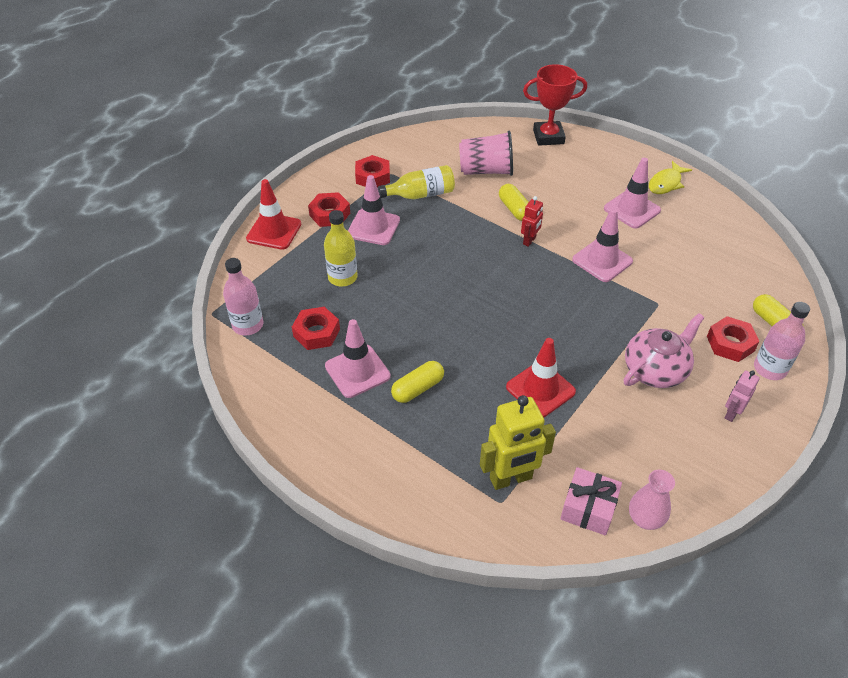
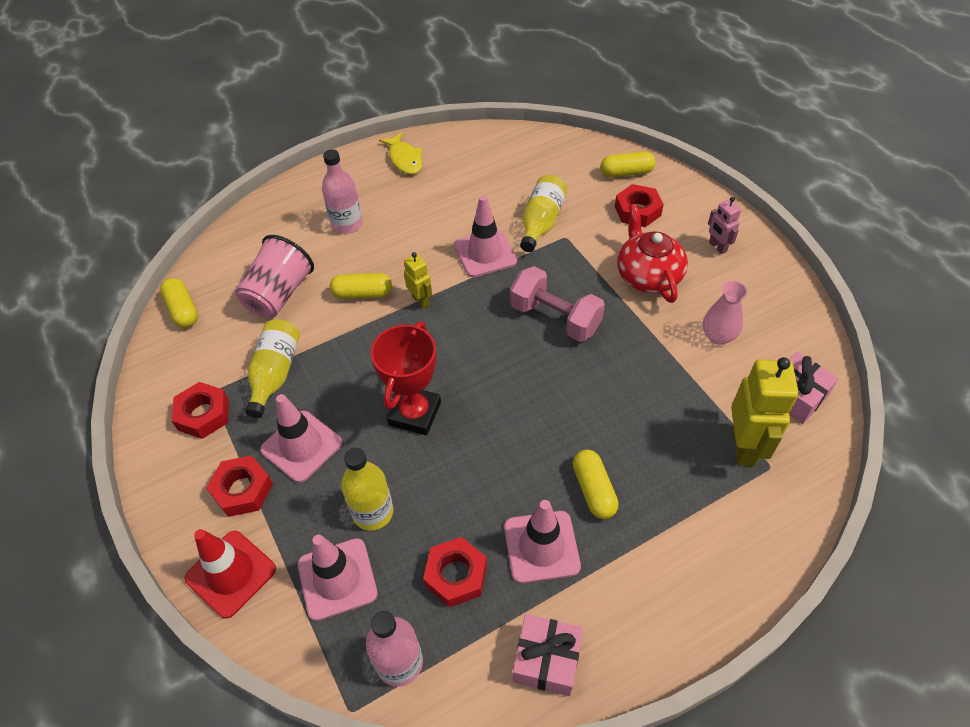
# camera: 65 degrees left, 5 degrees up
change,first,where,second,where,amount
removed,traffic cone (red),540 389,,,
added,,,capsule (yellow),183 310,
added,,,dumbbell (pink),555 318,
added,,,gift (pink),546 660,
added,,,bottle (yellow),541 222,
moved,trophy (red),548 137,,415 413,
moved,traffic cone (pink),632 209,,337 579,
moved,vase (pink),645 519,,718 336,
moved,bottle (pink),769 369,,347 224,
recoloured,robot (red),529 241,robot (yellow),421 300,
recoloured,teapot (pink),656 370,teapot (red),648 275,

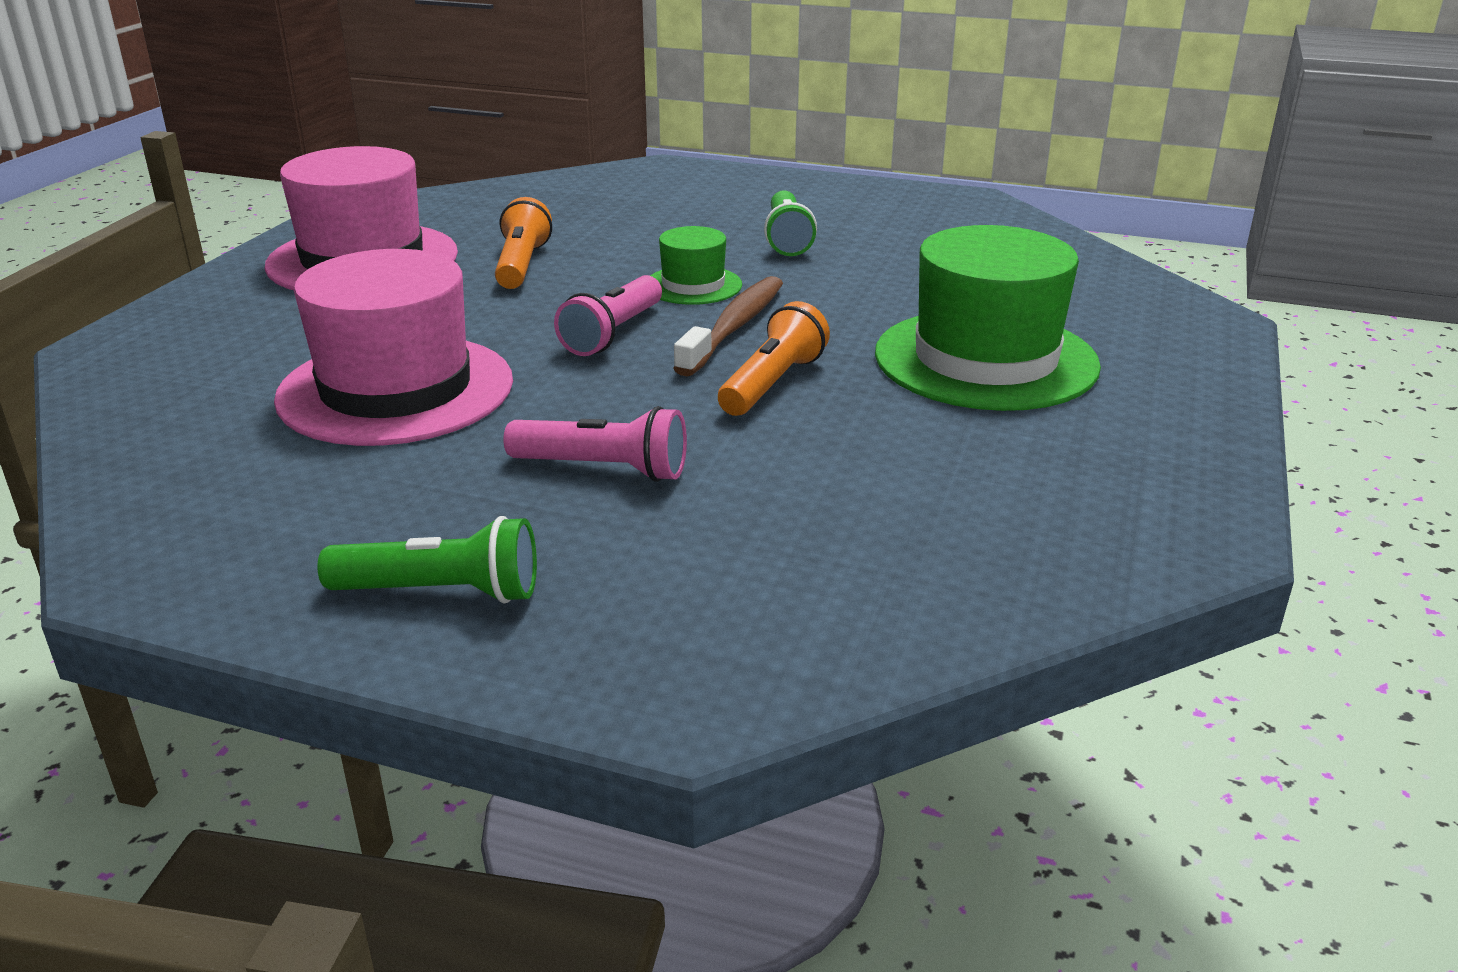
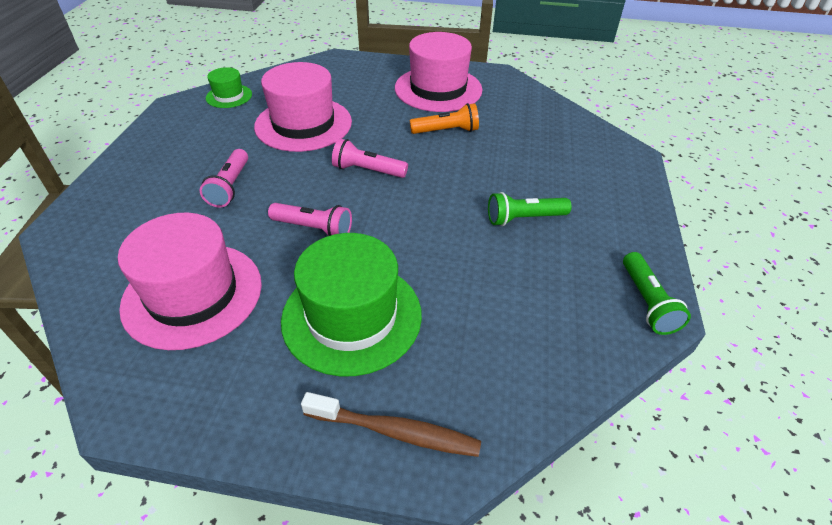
# camera: 80 degrees right, 15 degrees up
change,first,where,second,where,amount
added,,,hat (pink),192 294,
moved,flashlight (green),441 592,,647 302,
moved,hat (green),693 285,,229 96,
moved,toothbrush (brown),734 327,,396 431,
recoloured,flashlight (orange),772 383,flashlight (pink),313 229,

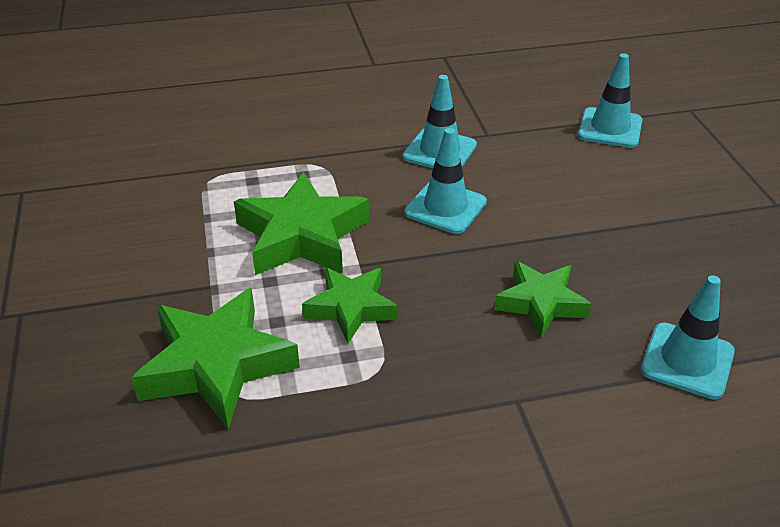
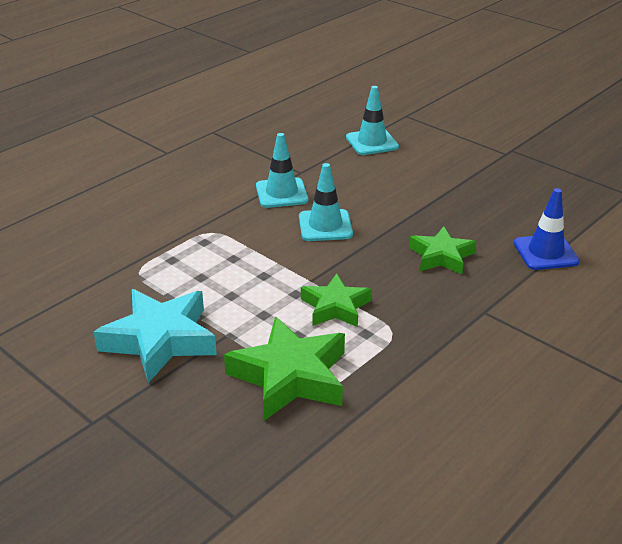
# camera: 35 degrees left, 5 degrees down
change,first,where,second,where,amount
removed,star (green),301 236,,,
added,,,star (turquoise),160 340,
recoloured,traffic cone (turquoise),687 361,traffic cone (blue),545 252,

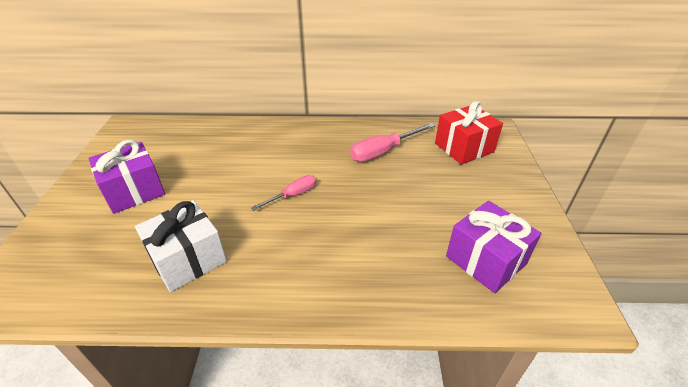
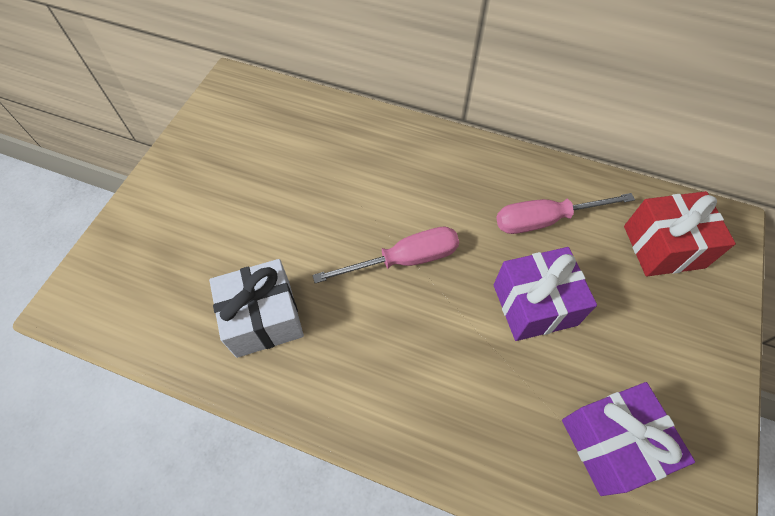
# camera: 20 degrees right, 20 degrees up
change,first,where,second,where,amount
moved,gift (purple),134 191,,534 305,
resized,screwdriver (pink),292 195,,404 260,x1.59

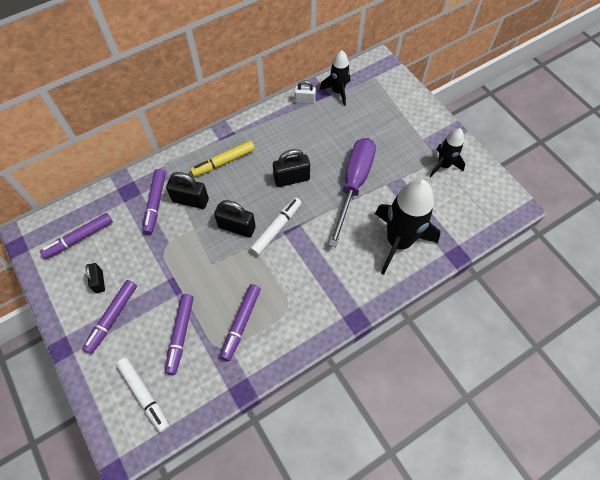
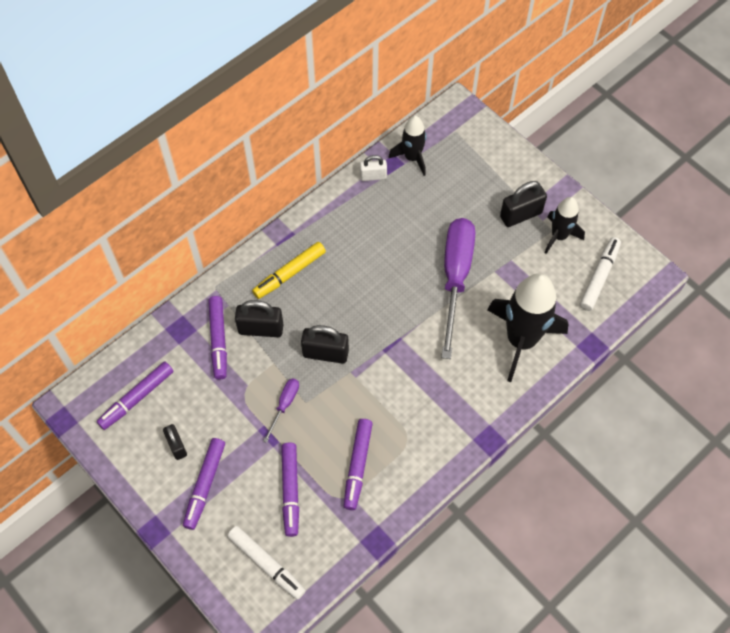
# camera: 10 degrees left, 0 degrees up
change,first,where,second,where,amount
added,,,screwdriver (purple),284 405,
moved,marker (white),276 228,,599 277,
moved,padlock (black),291 179,,520 215,

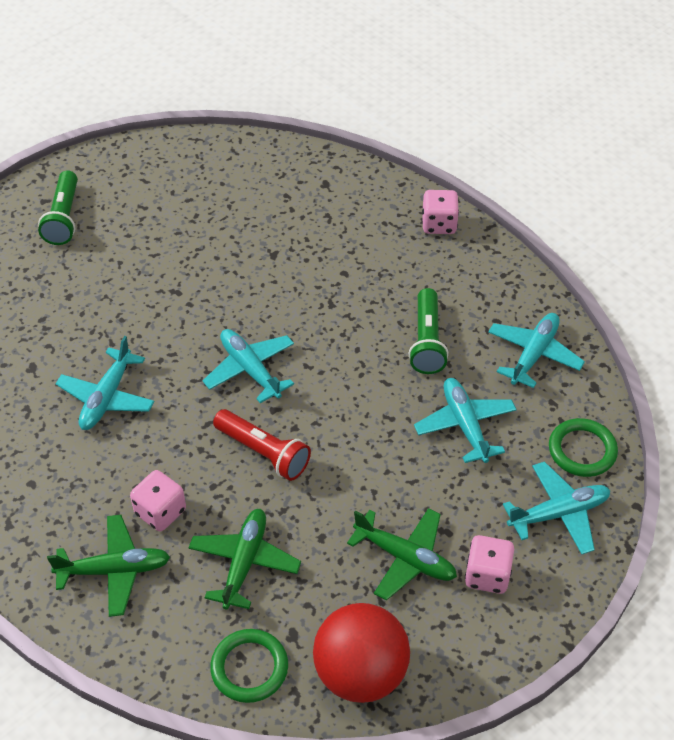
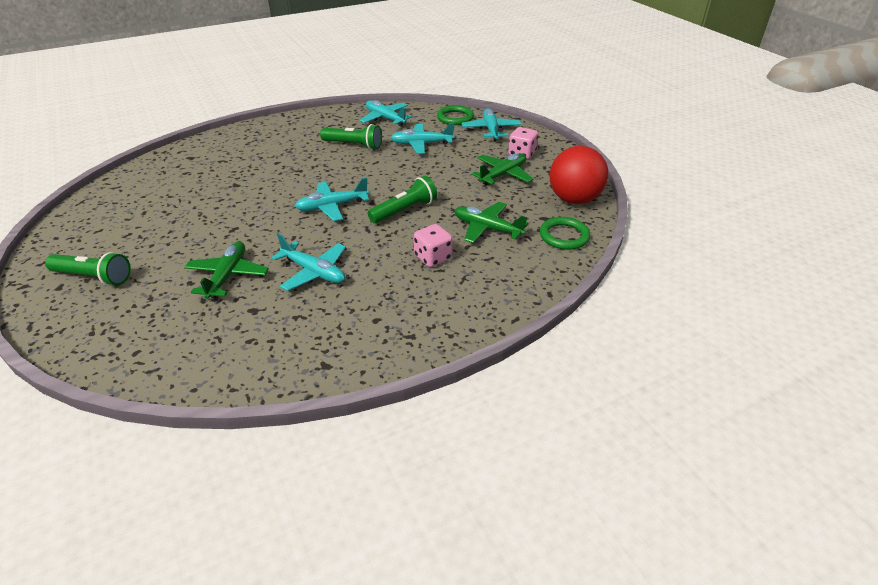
# camera: 75 degrees left, 10 degrees down
change,first,where,second,where,amount
removed,dice (pink),439 224,,,
moved,plane (green),114 570,,228 276,
recoloured,flashlight (red),263 452,flashlight (green),404 210,

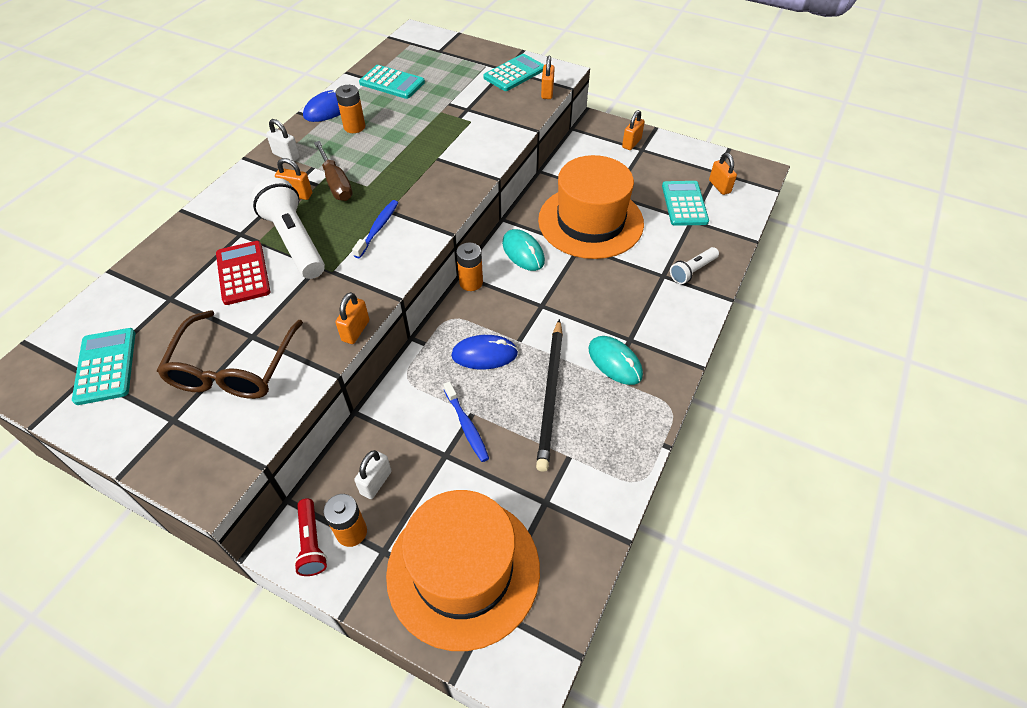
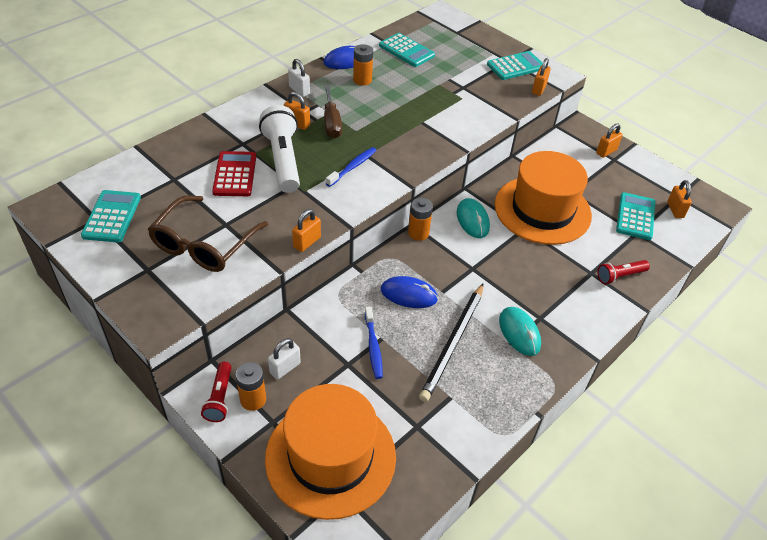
# camera: 15 degrees right, 5 degrees down
change,first,where,second,where,amount
recoloured,flashlight (white),692 271,flashlight (red),620 276,

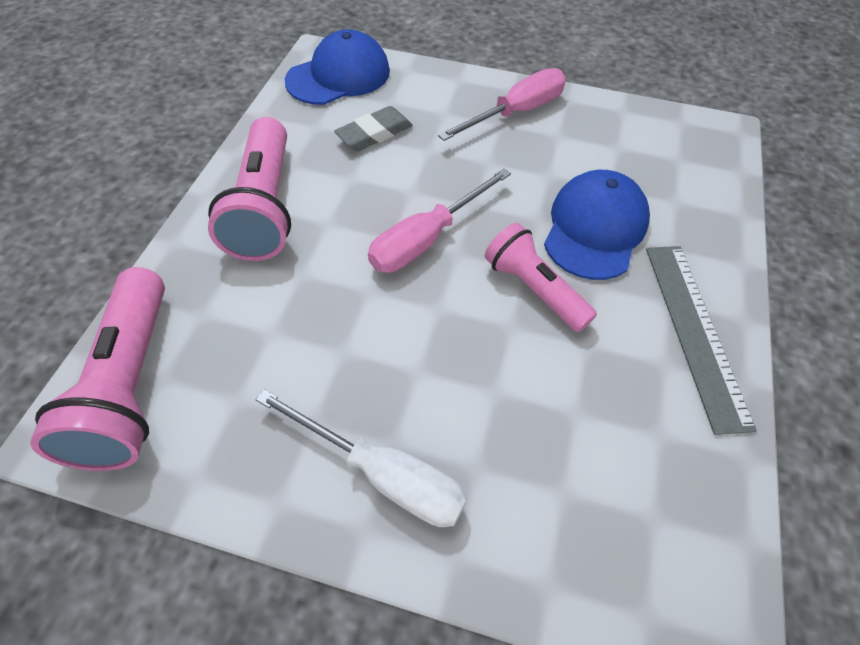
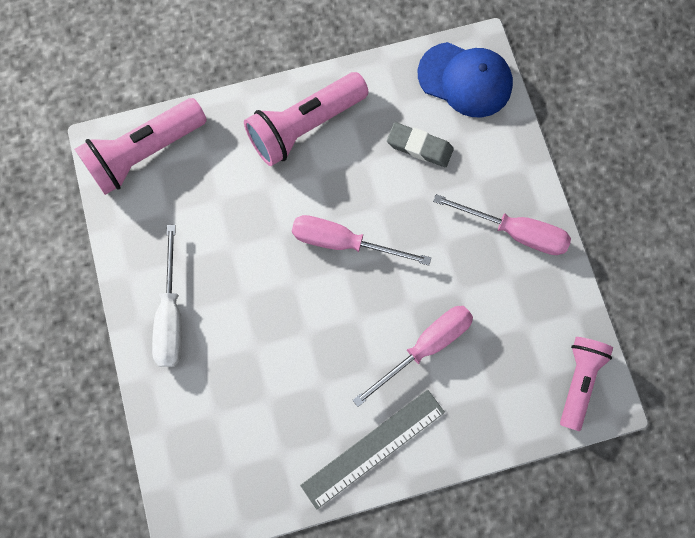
# camera: 60 degrees right, 20 degrees up
change,first,where,second,where,amount
moved,flashlight (pink),534 289,,578 380,
replaced,cap (blue),595 228,screwdriver (pink),425 346,

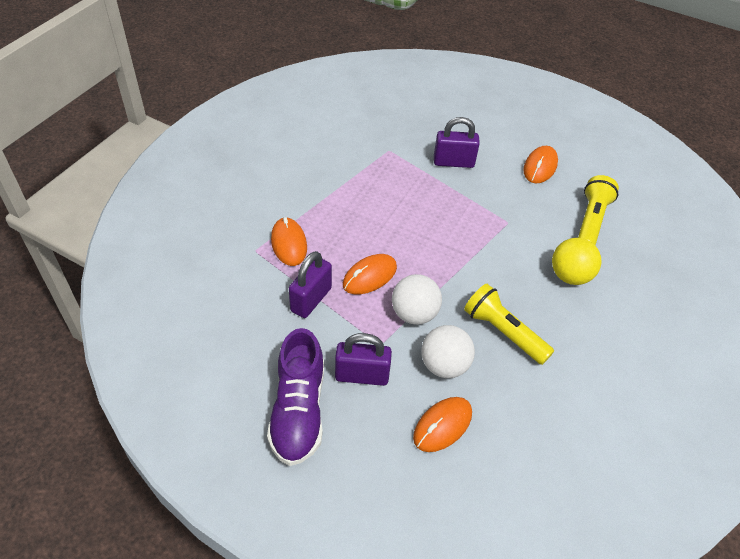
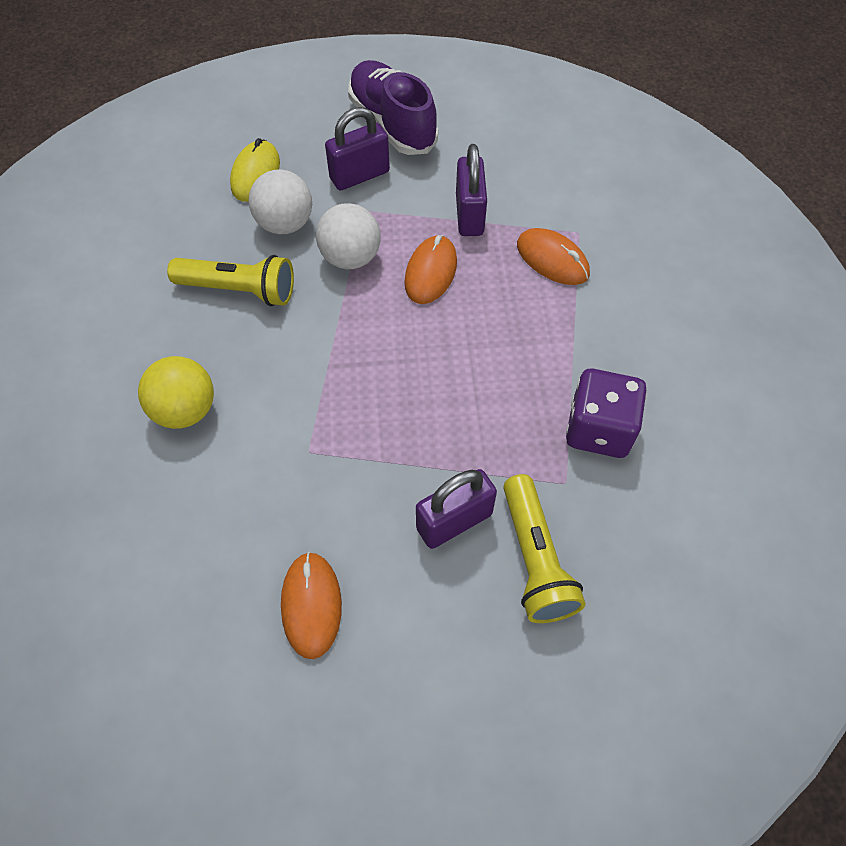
# camera: 150 degrees right, 10 degrees up
change,first,where,second,where,amount
added,,,dice (purple),598 429,
moved,flashlight (yellow),591 221,,535 559,
recoloured,mouse (orange),442 425,mouse (yellow),255 174,

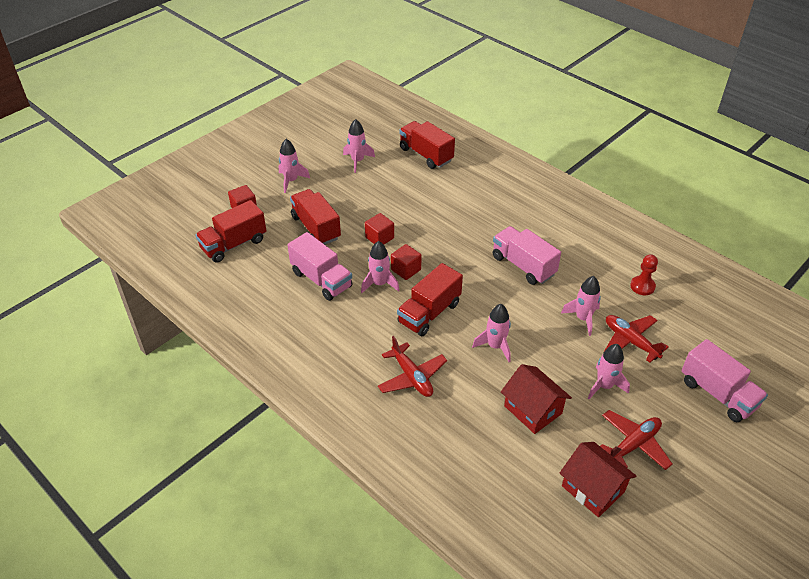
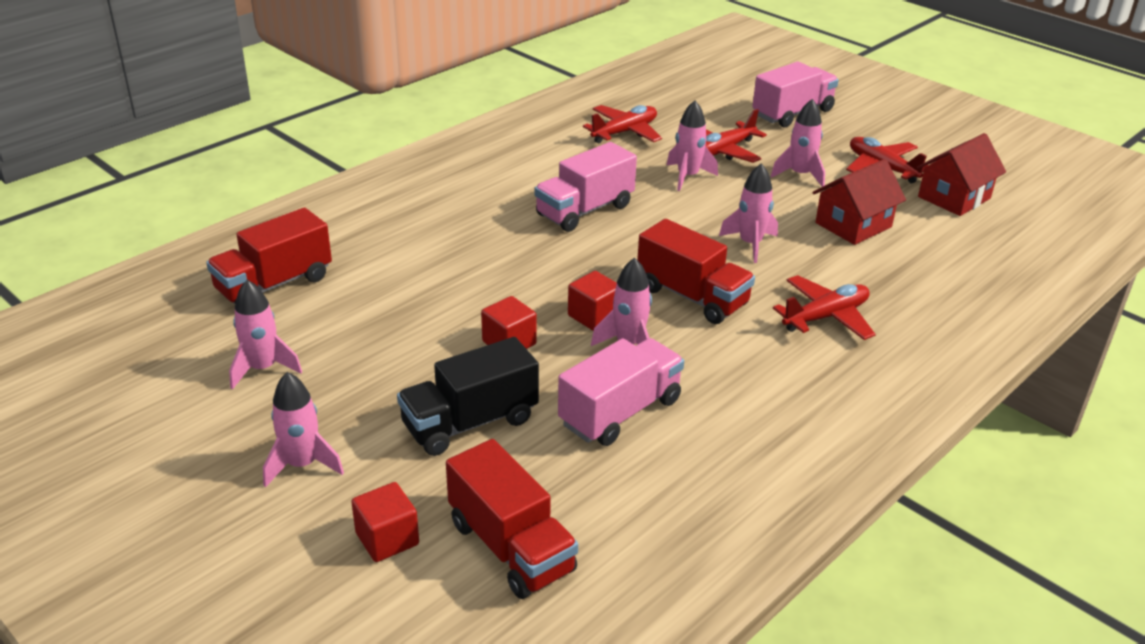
# camera: 90 degrees left, 10 degrees down
change,first,where,second,where,amount
replaced,pawn (red),642 286,plane (red),624 132,
recoloured,truck (red),316 227,truck (black),470 423,

